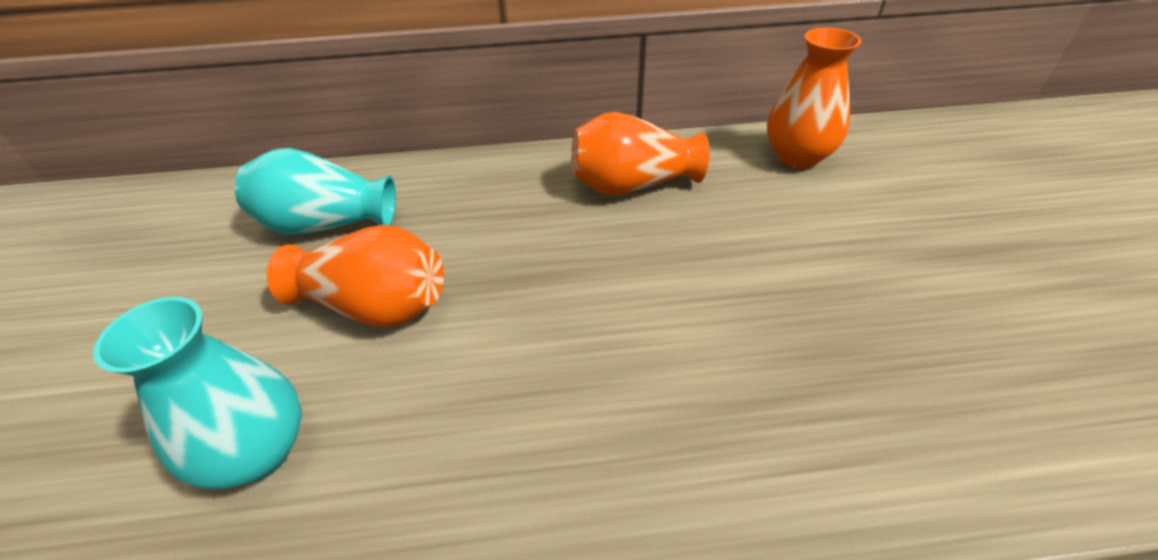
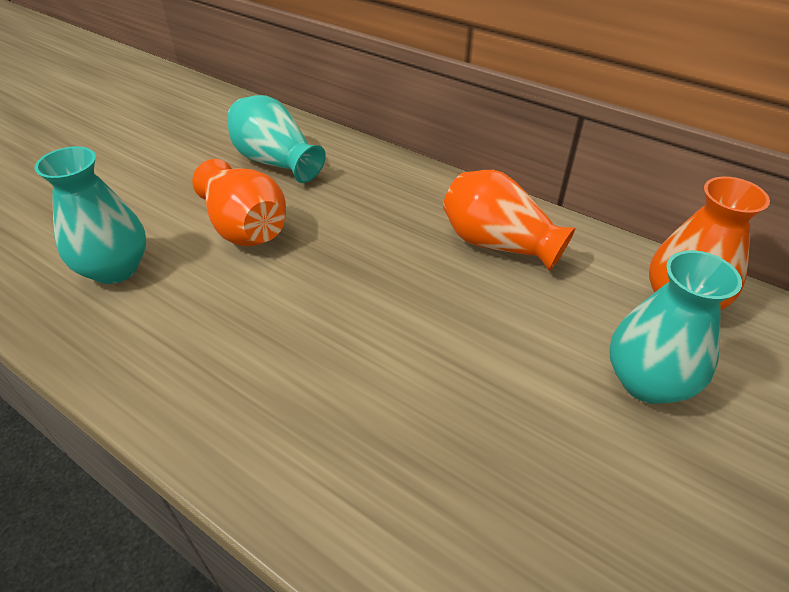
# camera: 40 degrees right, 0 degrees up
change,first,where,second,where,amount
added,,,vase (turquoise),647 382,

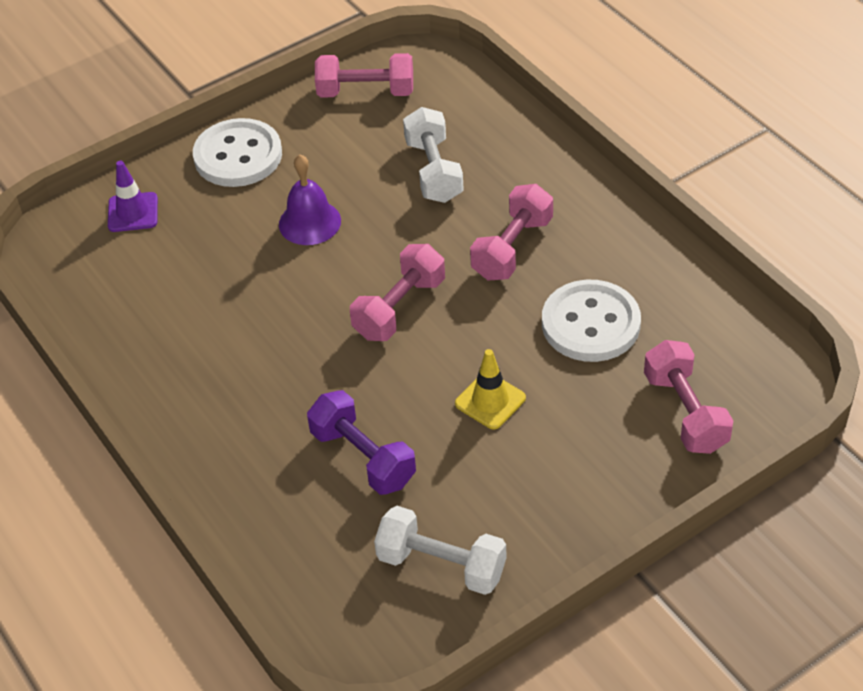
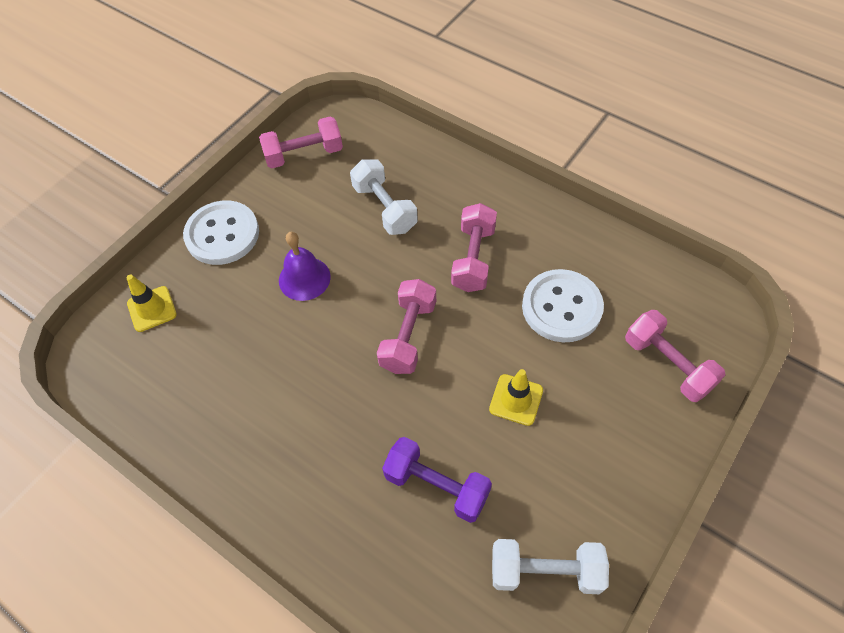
# camera: 20 degrees left, 10 degrees up
change,first,where,second,where,amount
recoloured,traffic cone (purple),133 212,traffic cone (yellow),152 309,

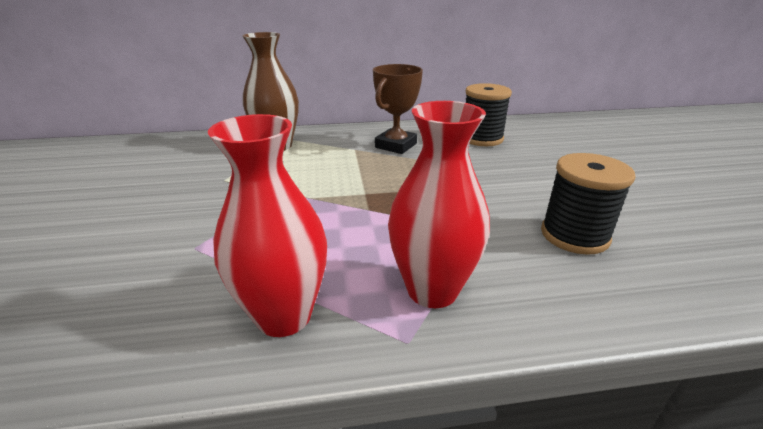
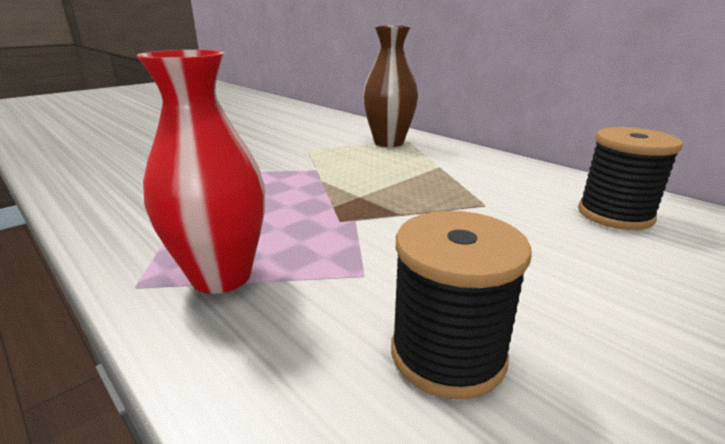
# camera: 55 degrees right, 5 degrees down
change,first,where,second,where,amount
removed,vase (red),284 316,,,
removed,trophy (brown),396 145,,,

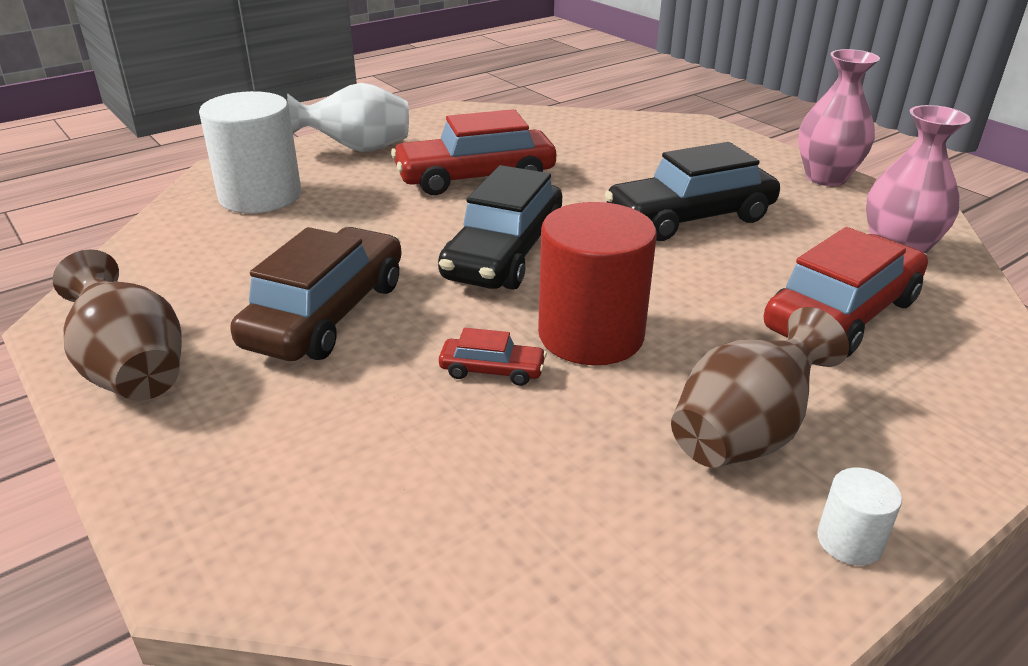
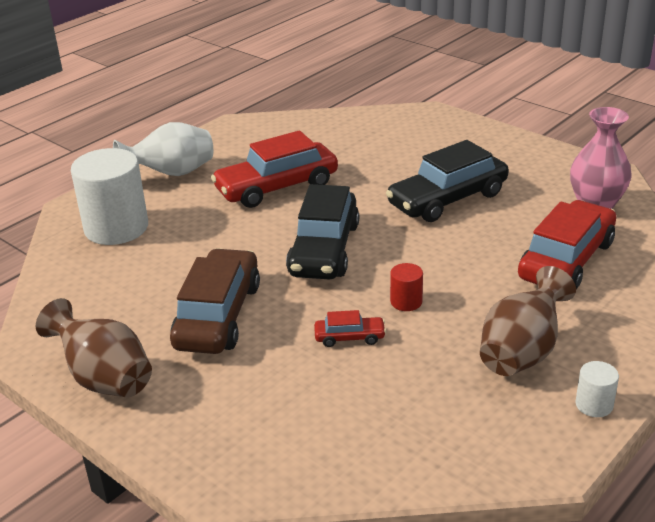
# camera: 10 degrees left, 0 degrees up
change,first,where,second,where,amount
removed,vase (pink),825 177,,,
resized,cylinder (red),591 335,,406 302,x0.44

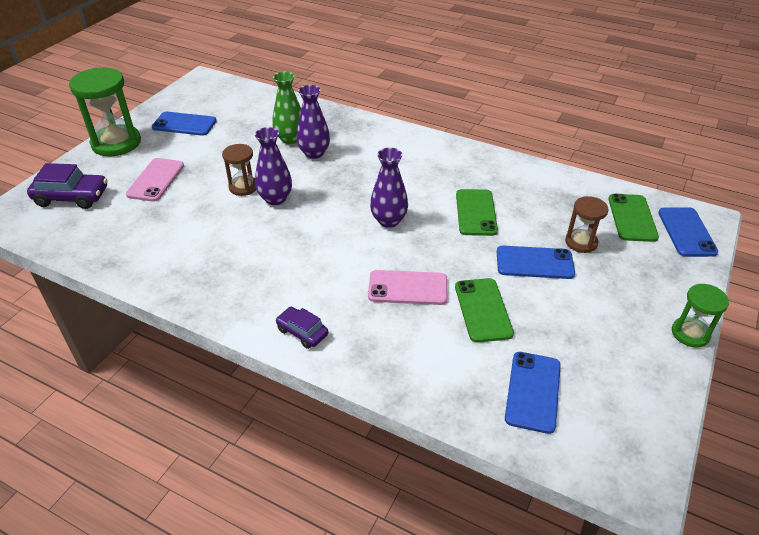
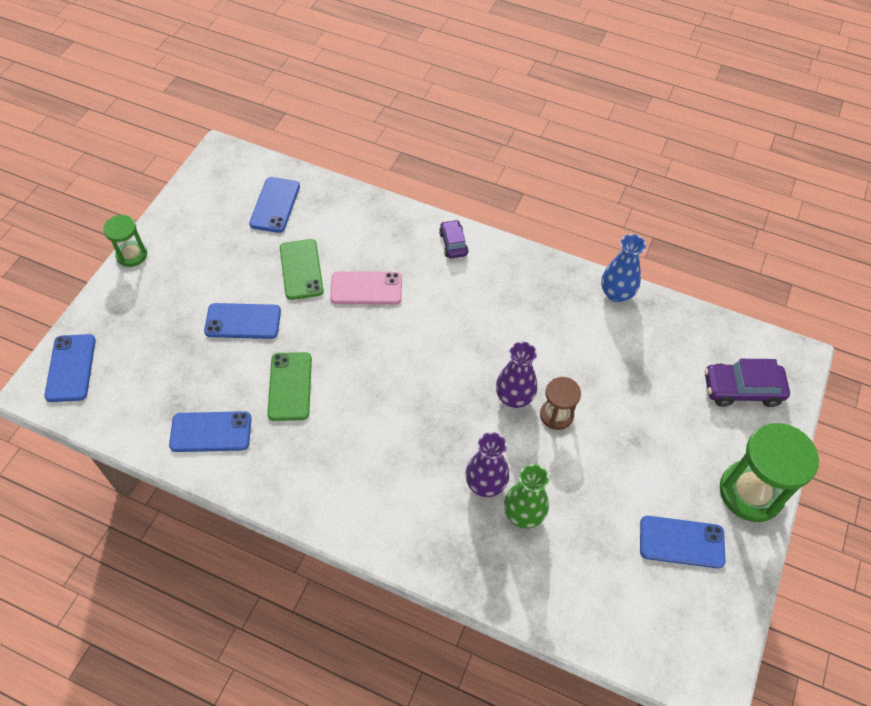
# camera: 175 degrees right, 15 degrees up
change,first,where,second,where,amount
removed,phone (pink),156 180,,,
removed,vase (purple),388 220,,,
removed,hourglass (brown),581 242,,,
removed,phone (green),632 218,,,
added,,,phone (blue),211 432,
added,,,vase (blue),616 293,
turned,car (purple),302 332,,453 243,135 degrees counterclockwise

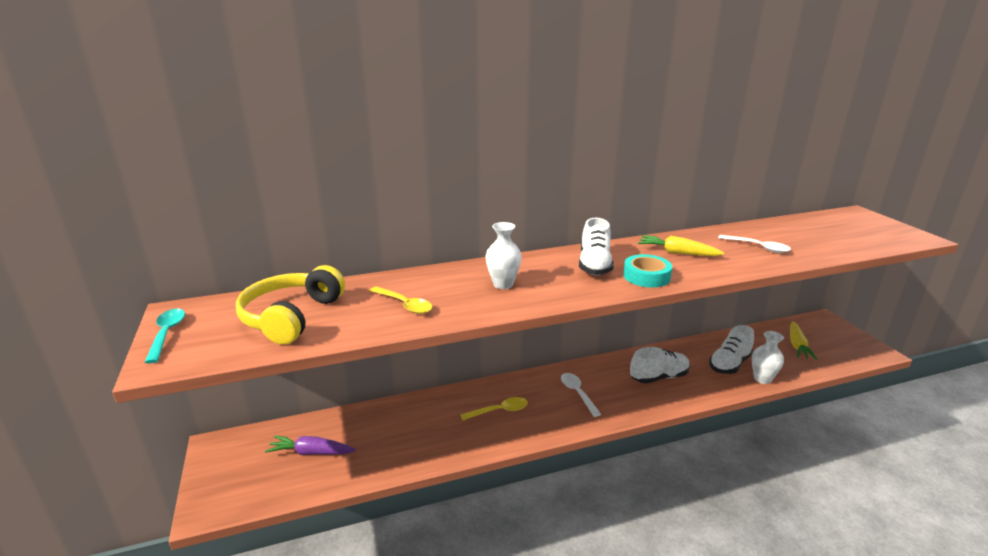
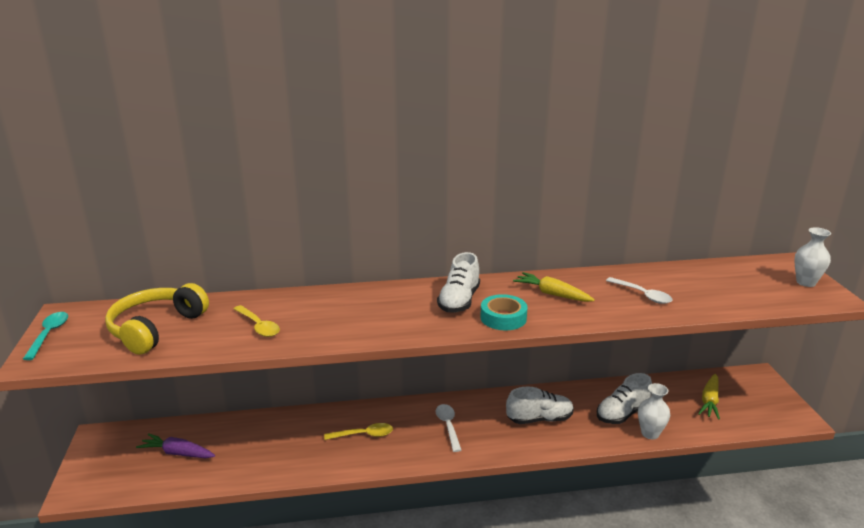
# camera: 10 degrees right, 0 degrees up
change,first,where,second,where,amount
moved,vase (white),503 284,,805 282,

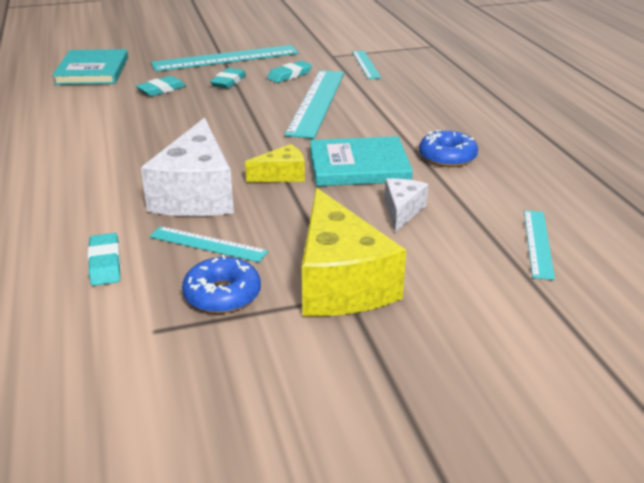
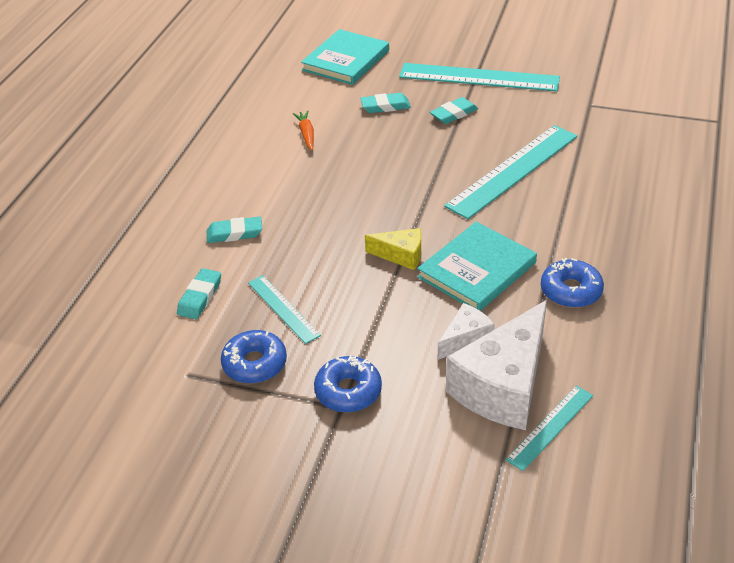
# camera: 35 degrees right, 10 degrees up
change,first,where,second,where,amount
removed,ruler (turquoise),366 64,,,
added,,,carrot (orange),306 134,
moved,cheese (white),196 194,,503 386,
moved,eraser (turquoise),289 75,,234 233,
replaced,cheese (yellow),340 282,donut (blue),348 391,
turned,book (turquoise),359 166,,477 270,75 degrees counterclockwise

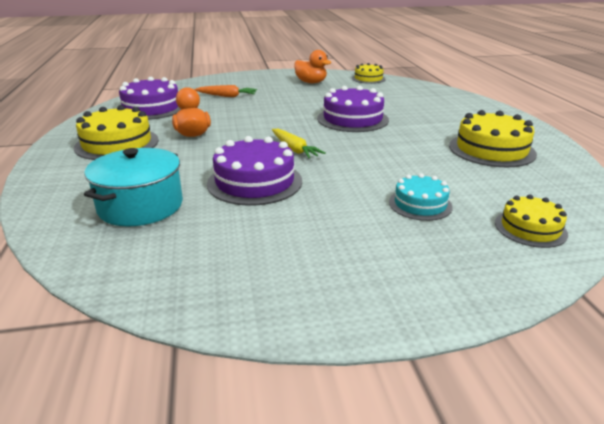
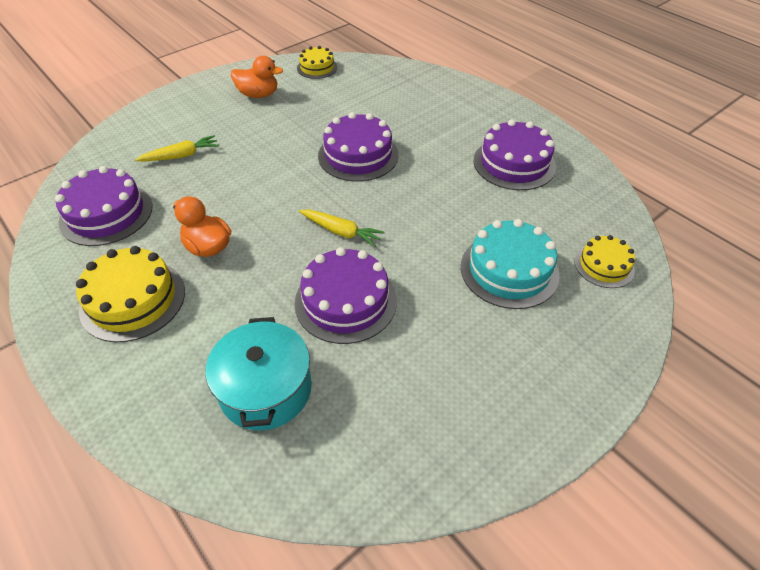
# camera: 30 degrees left, 20 degrees up
change,first,where,second,where,amount
recoloured,carrot (orange),227 96,carrot (yellow),181 156,
recoloured,cake (yellow),491 150,cake (purple),514 163,
resized,cake (turquoise),420 204,,509 270,x1.66

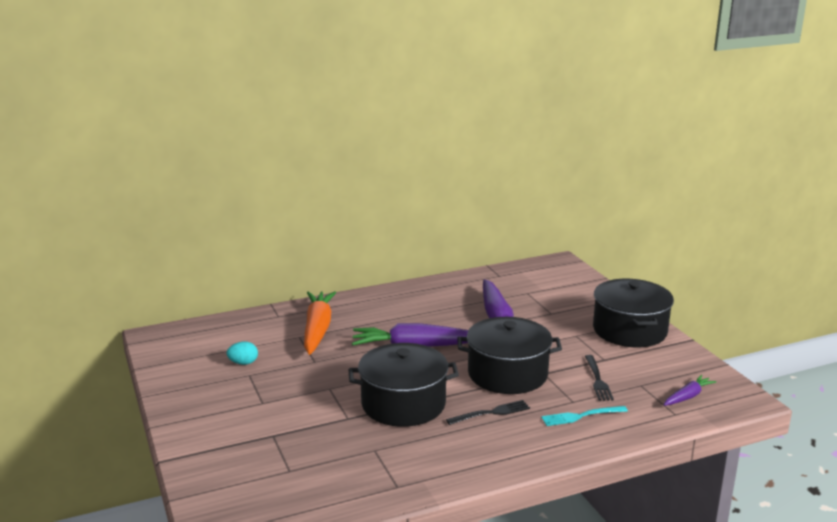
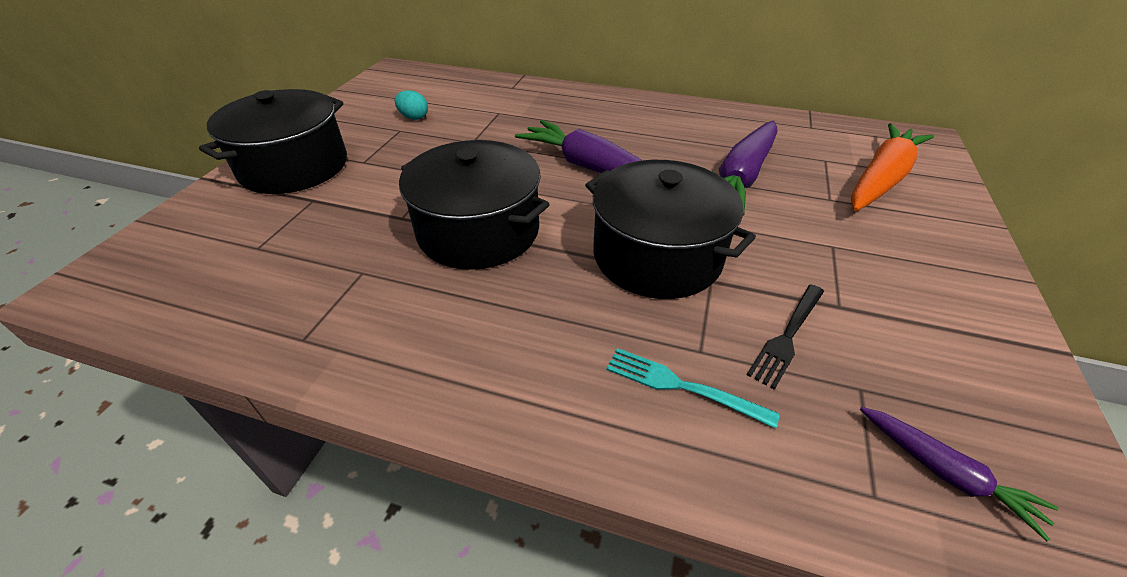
# camera: 40 degrees right, 20 degrees up
change,first,where,second,where,amount
removed,fork (black),491 413,,,
moved,carrot (orange),317 329,,881 179,
moved,pot (black),629 330,,294 167,
turned,carrot (purple),687 396,,945 472,45 degrees clockwise

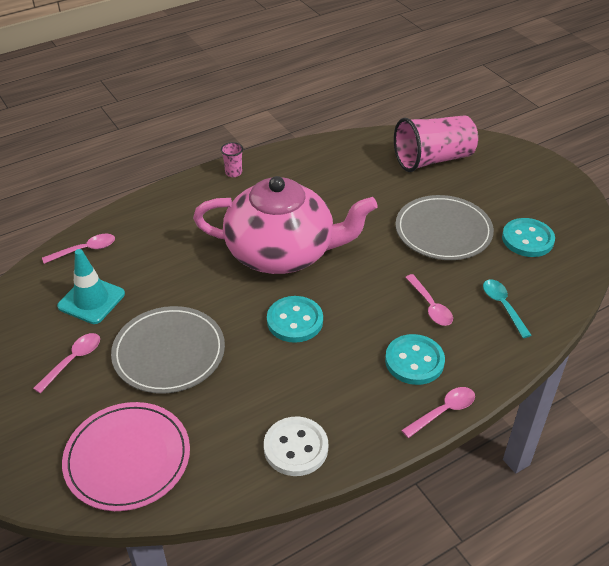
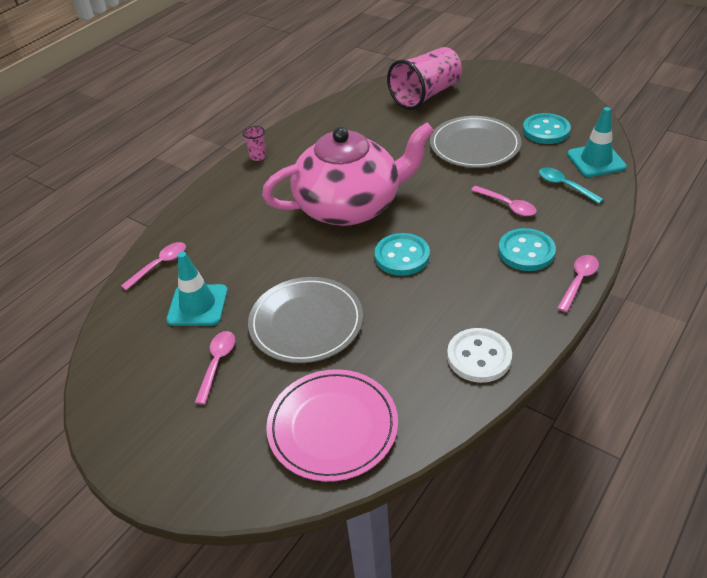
# camera: 20 degrees left, 0 degrees up
change,first,where,second,where,amount
added,,,traffic cone (turquoise),596 160,

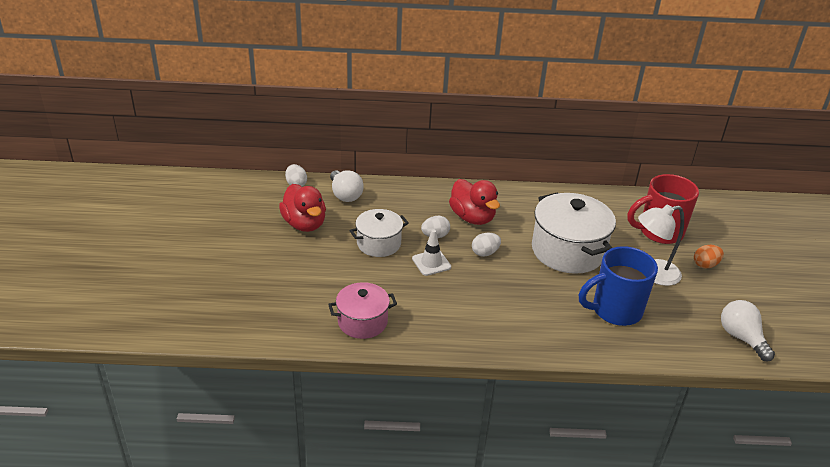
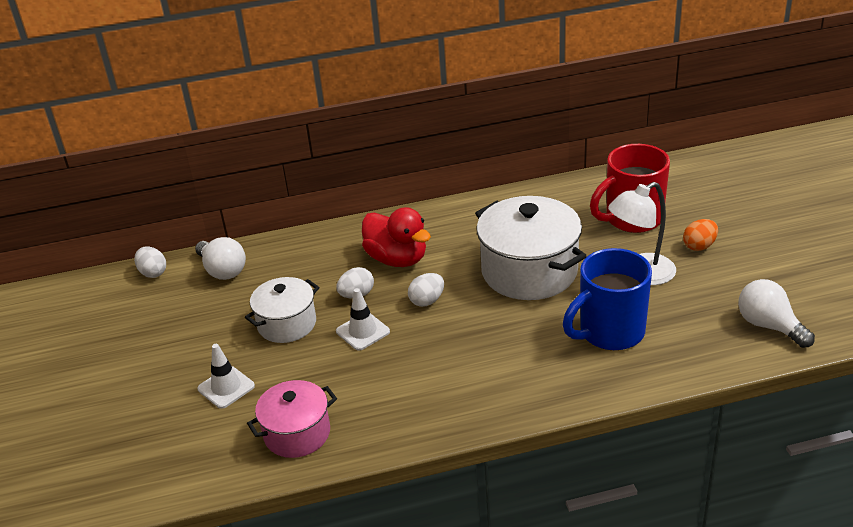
# camera: 10 degrees left, 0 degrees up
change,first,where,second,where,amount
removed,duck (red),304 224,,,
added,,,traffic cone (white),226 387,

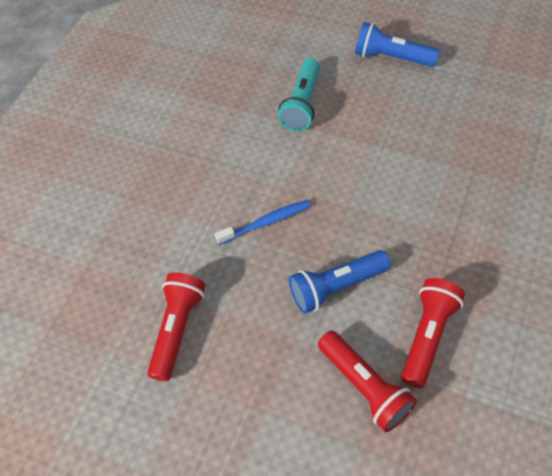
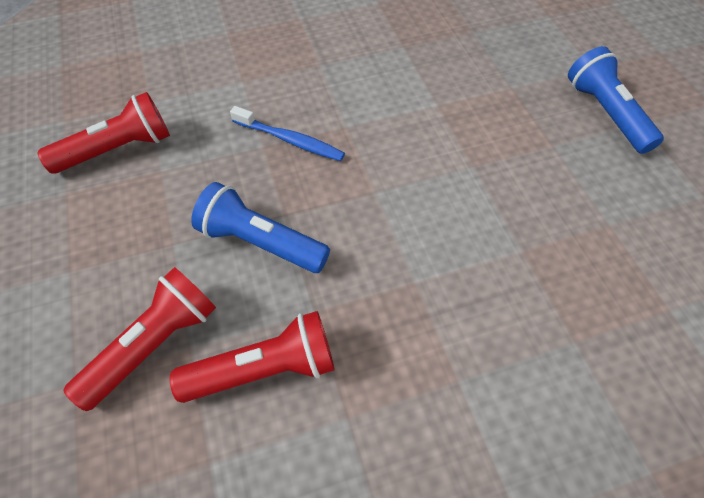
# camera: 45 degrees right, 0 degrees up
change,first,where,second,where,amount
removed,flashlight (turquoise),302 104,,,
turned,flashlight (red),365 386,,154 343,150 degrees counterclockwise

